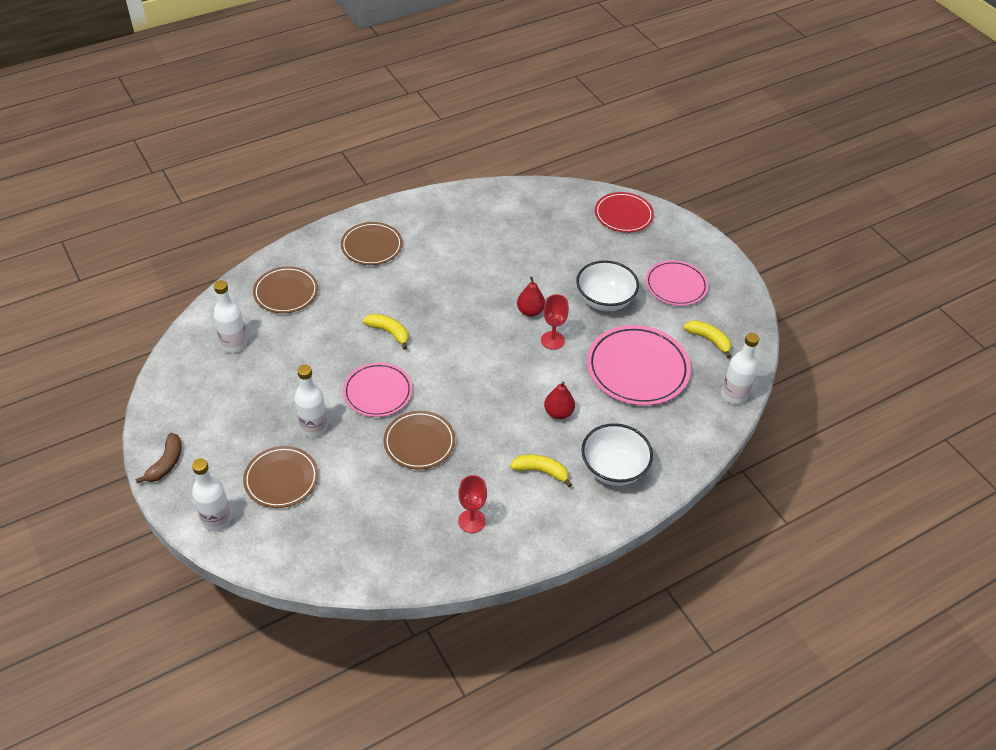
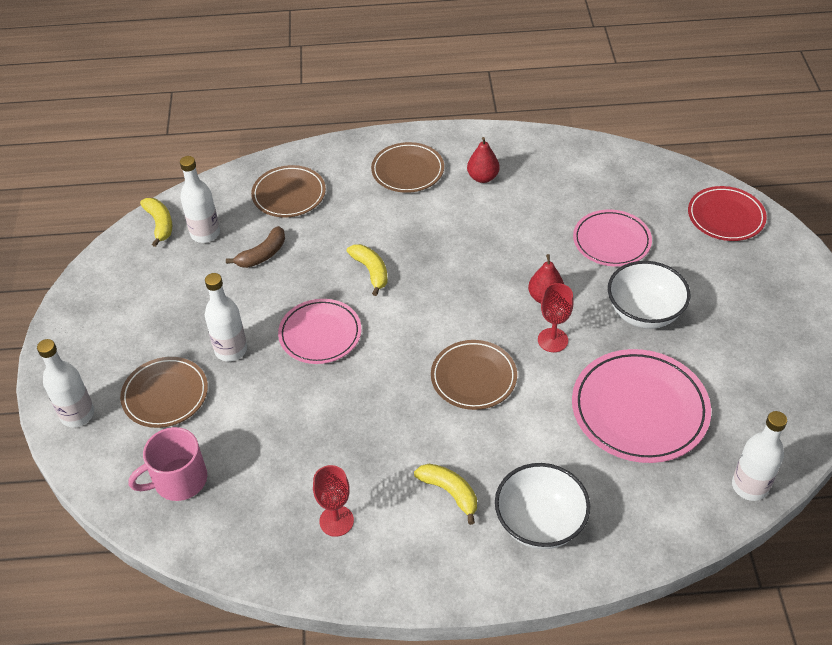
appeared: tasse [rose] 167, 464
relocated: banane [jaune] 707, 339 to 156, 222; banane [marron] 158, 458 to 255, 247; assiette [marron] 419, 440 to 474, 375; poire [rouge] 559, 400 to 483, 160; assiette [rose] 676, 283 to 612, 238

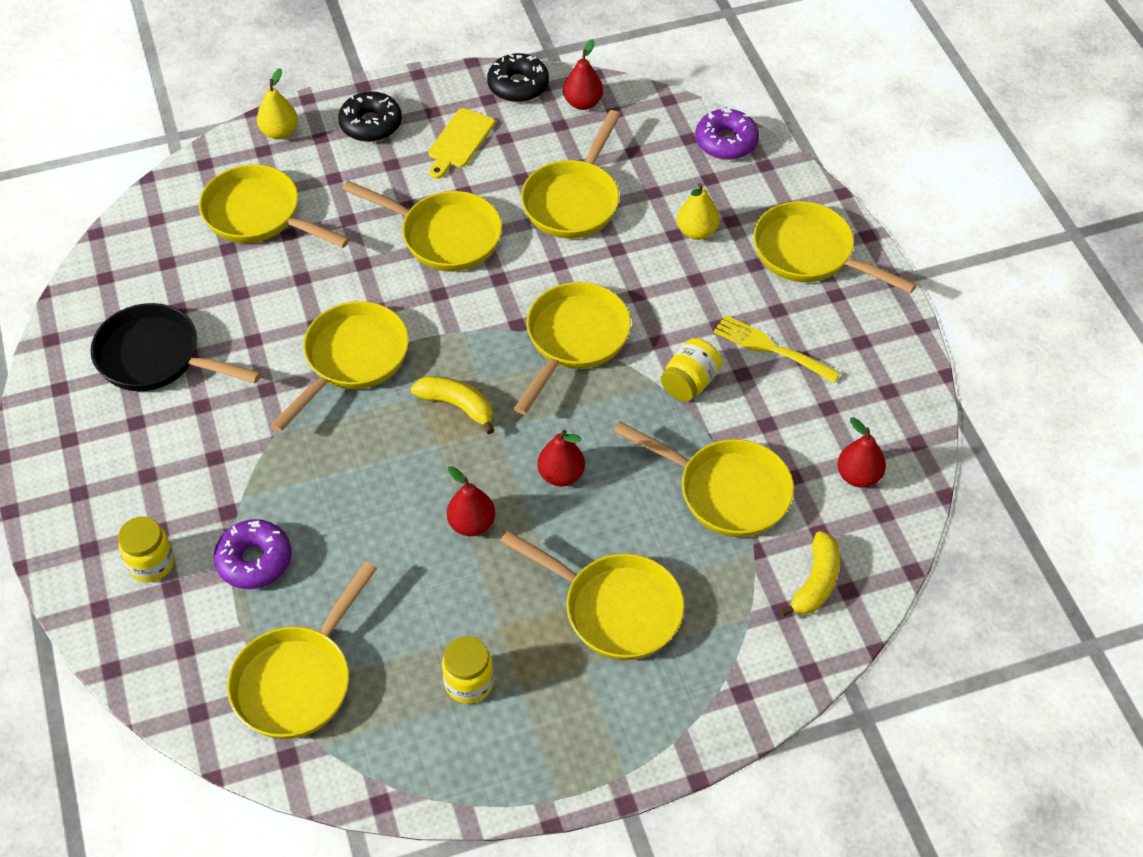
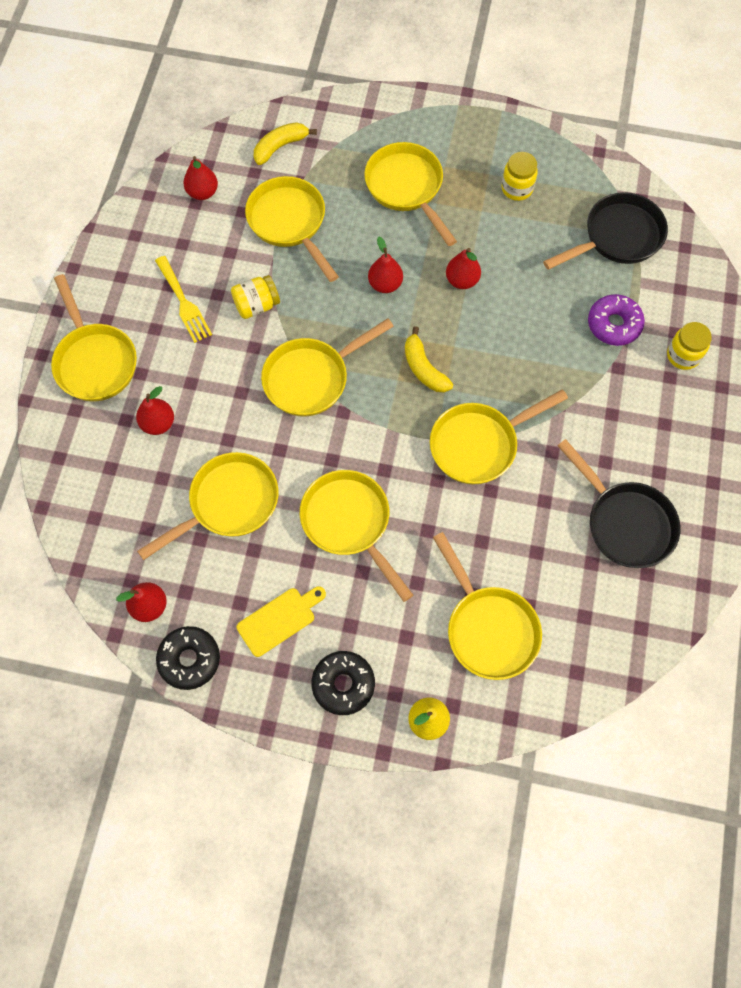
missing: beignet [violet] 727, 134
colour: poire [jaune] 698, 211 to poire [rouge] 155, 410; poêle [jaune] 302, 650 to poêle [noir] 605, 231

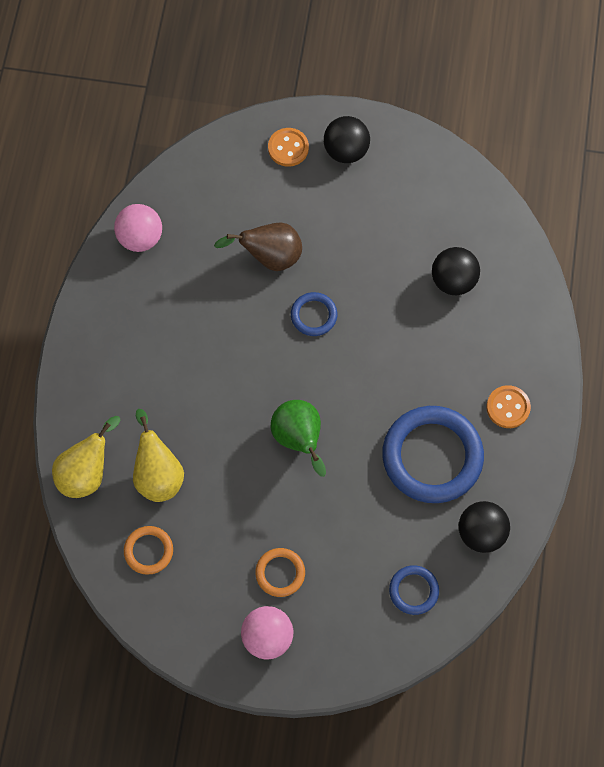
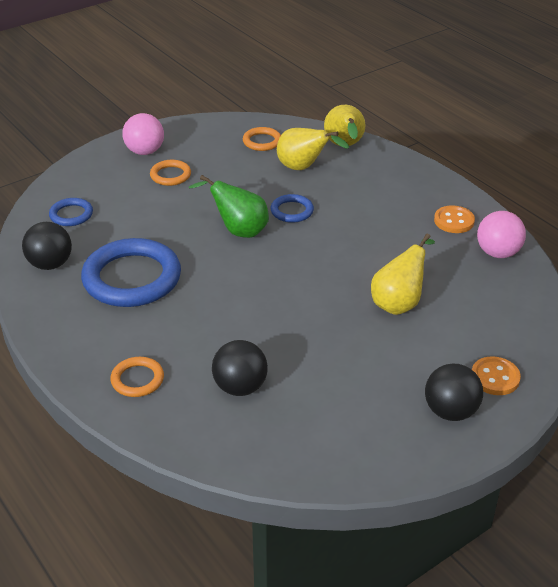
appeared: anneau [orange] 137, 377
relocated: anneau [bleu] 314, 314 to 292, 208; bouton [orange] 509, 406 to 454, 219
colour: poire [marron] 258, 246 to poire [jaune] 403, 274

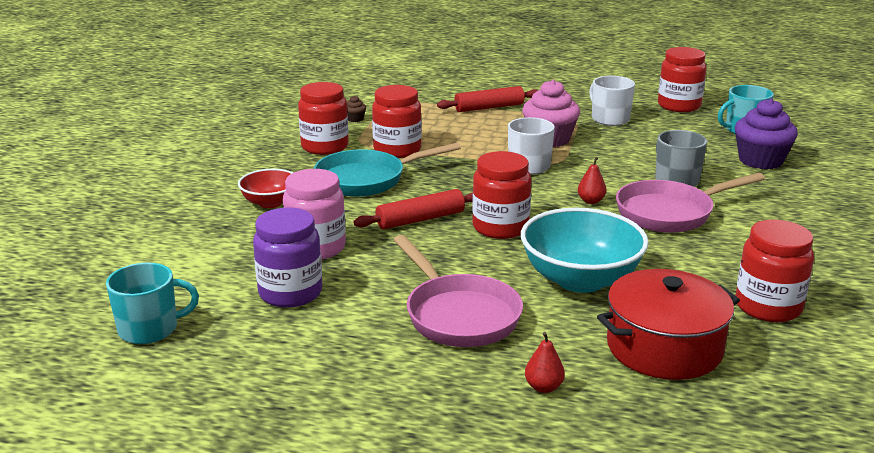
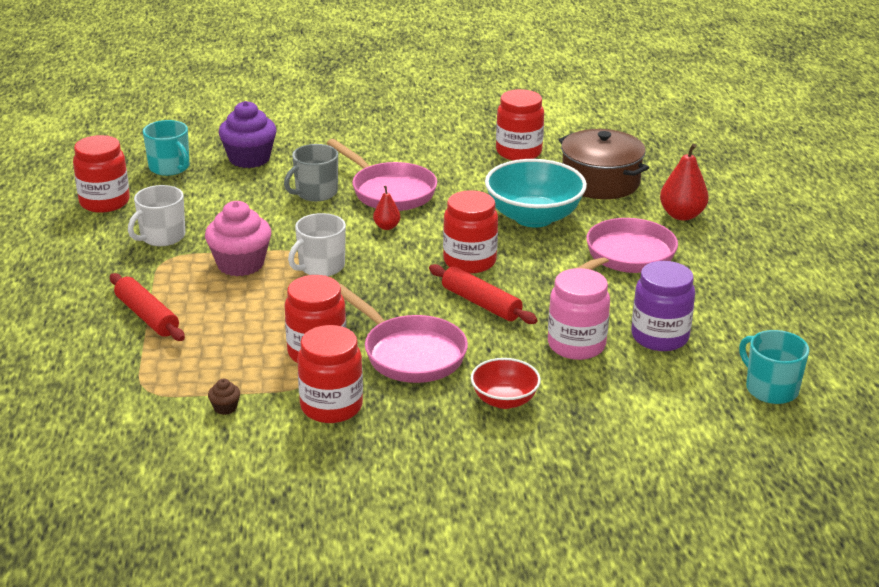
colour: poêle [turquoise] 387, 169 to poêle [rose] 404, 333; marmite [rouge] 668, 324 to marmite [marron] 604, 164
size: poire [rouge] 545, 362 = 684, 182 x1.78

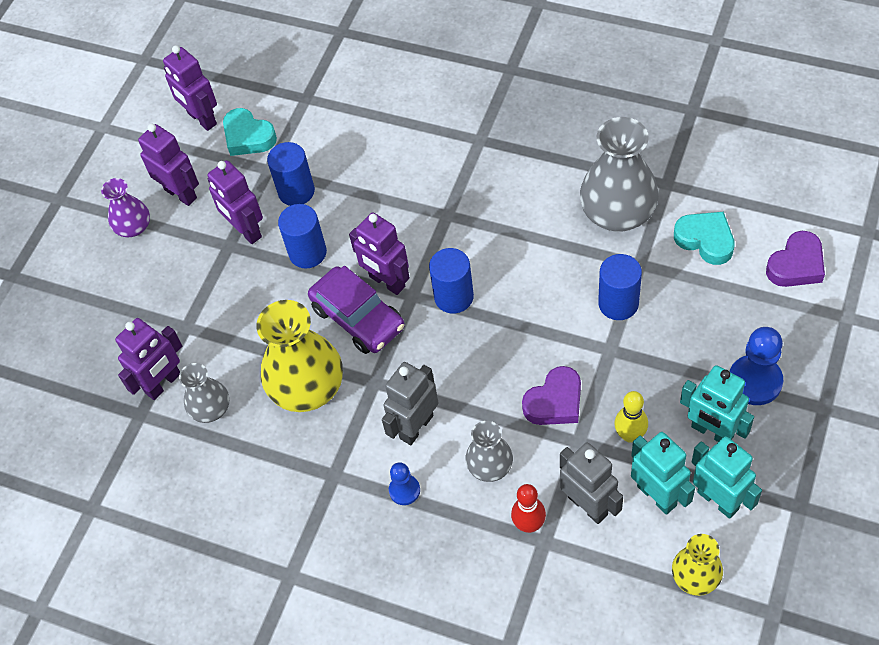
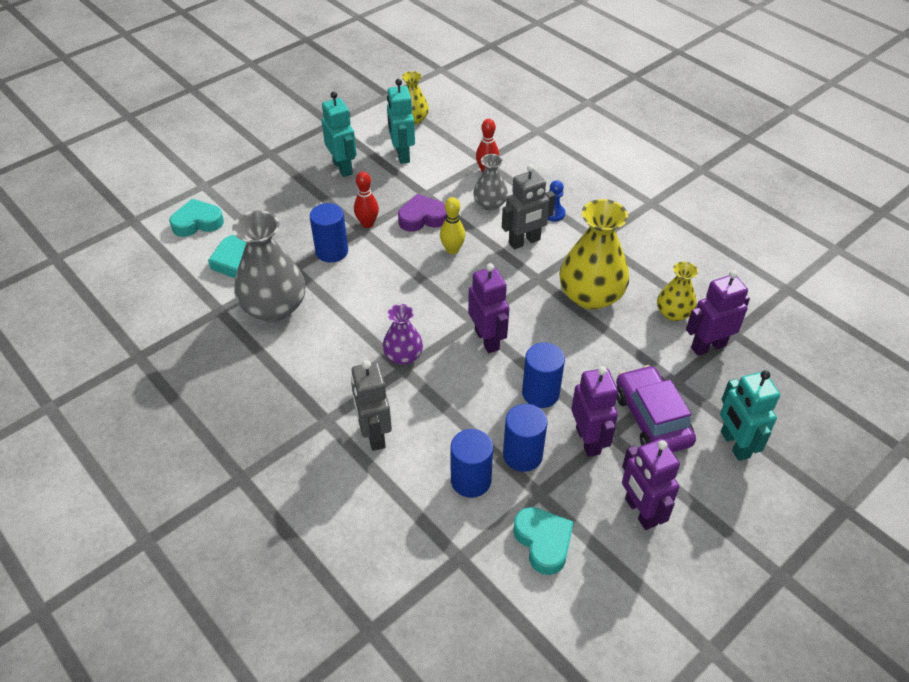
missing: robot [violet] 190, 88; pion [bleu] 756, 366
appeared: quille [rouge] 366, 199
relocated: robot [gris] 591, 483 to 371, 405; vase [violet] 125, 207 to 403, 334; quille [jaune] 631, 417 to 452, 225; cylindre [bleu] 451, 281 to 471, 463; voiture [violet] 356, 310 to 656, 408; robot [turquoise] 727, 477 to 750, 415
colour: cœur [violet] 795, 259 to cœur [turquoise] 196, 218; vase [gris] 204, 393 to vase [jaune] 678, 291

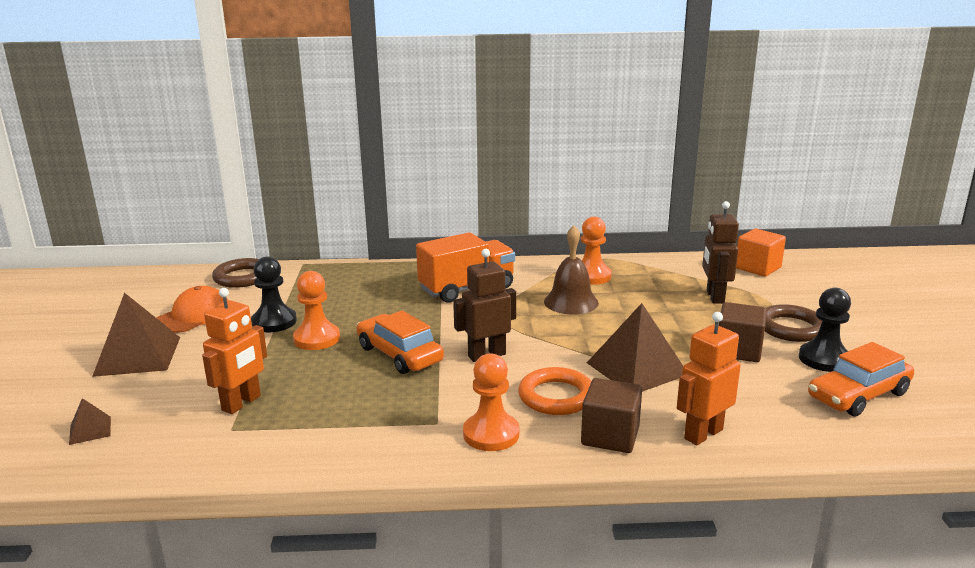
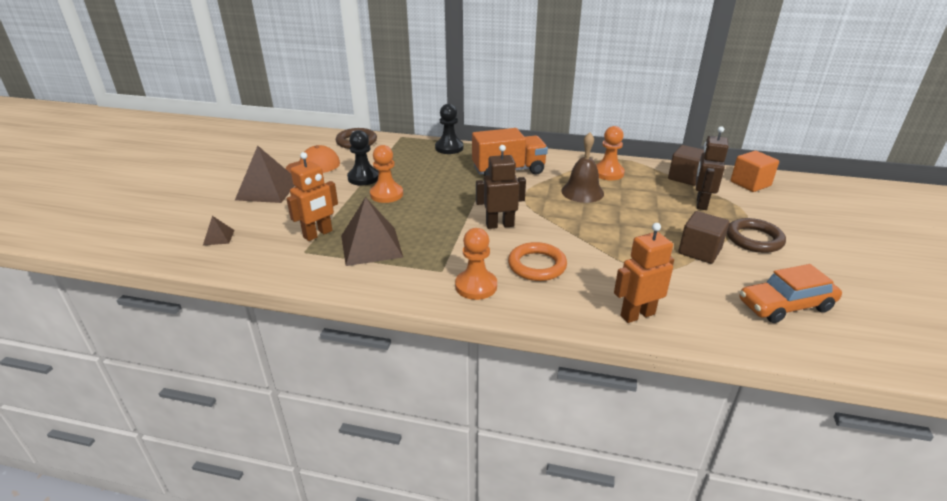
missing: voiture [orange] 400, 342
relocated: pyramide [marron] 635, 347 to 372, 231; pion [noir] 825, 330 to 449, 129; cube [marron] 611, 415 to 686, 165

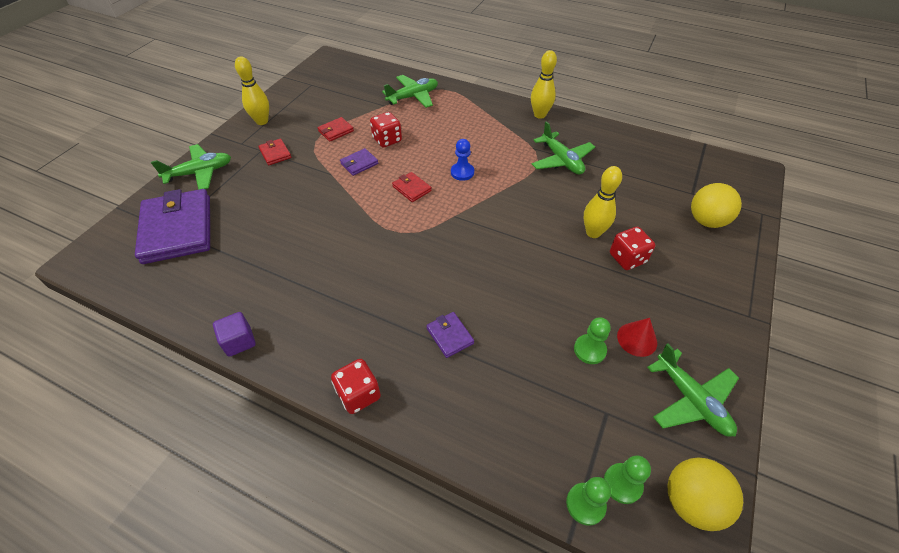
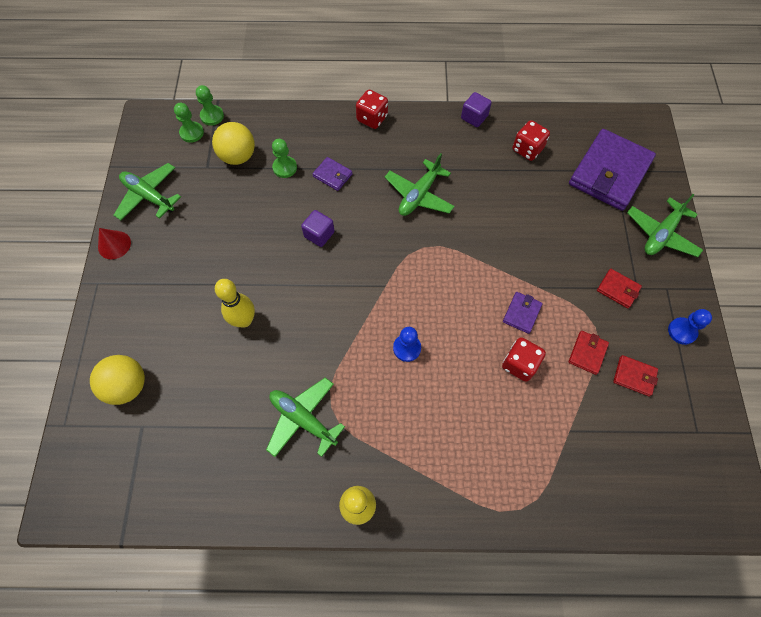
appeared: cube [violet] 317, 228
relocated: cône [rouge] 637, 337 to 114, 243; balle [jaune] 705, 494 to 233, 143; pion [vert] 592, 340 to 284, 158; avion [vert] 410, 91 to 420, 184; dé [rouge] 632, 248 to 531, 140; portefeuille [rouge] 412, 187 to 635, 375
exchanged: quille [jaune] 252, 90 to pion [bleu] 690, 327
spun: portefeuille [violet] 172, 226 = 612, 170 75 degrees clockwise

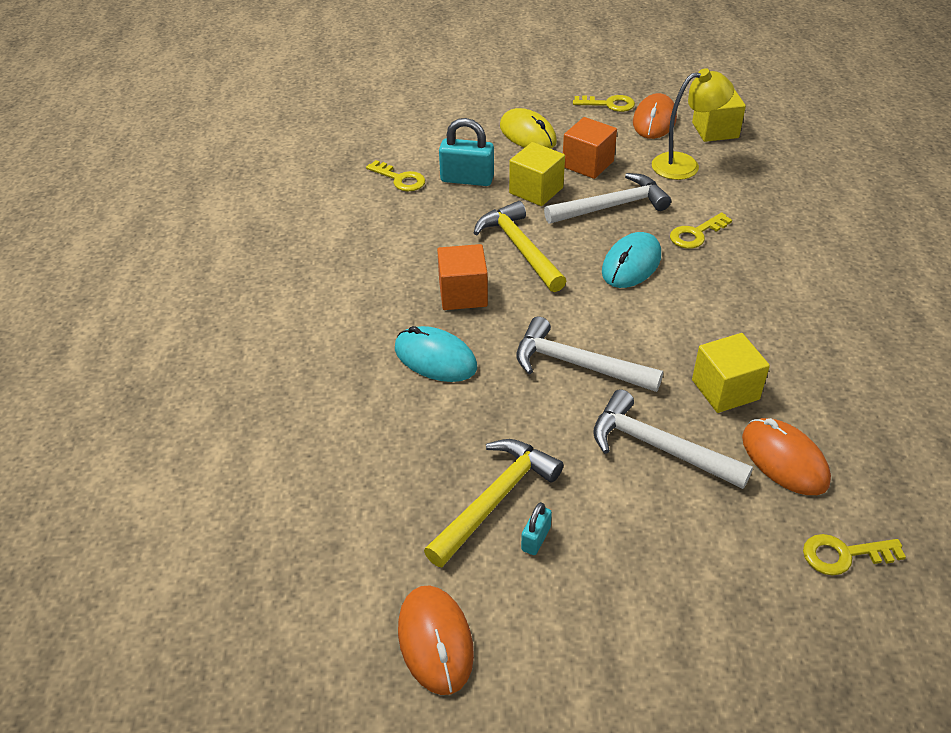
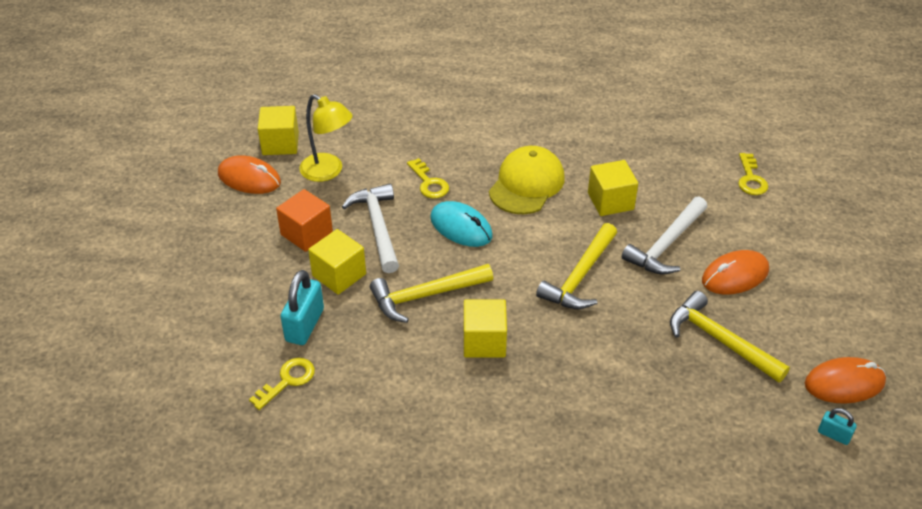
missing: souris [turquoise] 436, 354; souris [jaune] 528, 128; clé [jaune] 604, 103
appeared: casquette [jaune] 527, 180
relocated: souris [orange] 786, 456 to 735, 272; cadenas [turquoise] 536, 528 to 837, 426
colour: cube [orange] 462, 277 to cube [jaune] 485, 328; marteau [blanc] 590, 354 to marteau [jaune] 576, 266
spun: lampe [jaune] 693, 124 = 326, 138 135 degrees clockwise

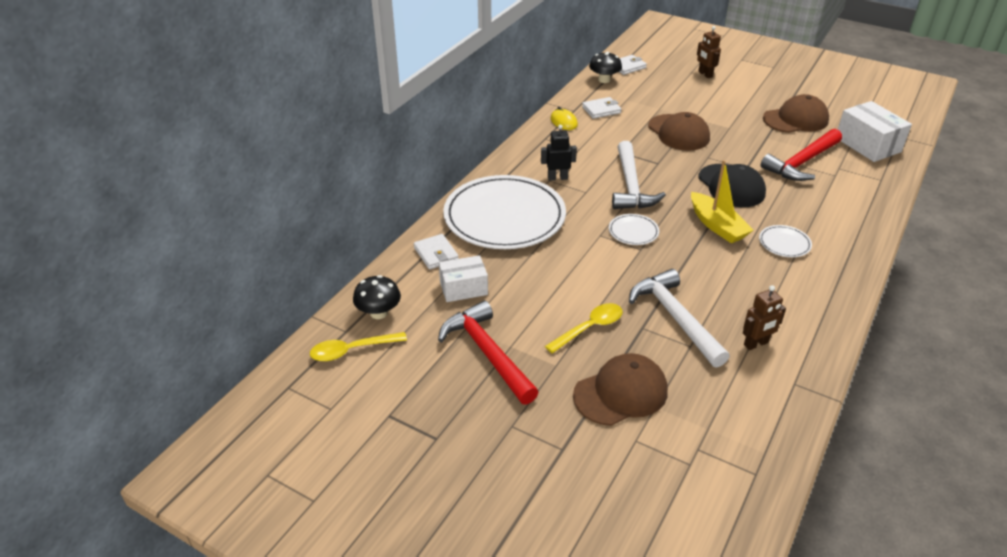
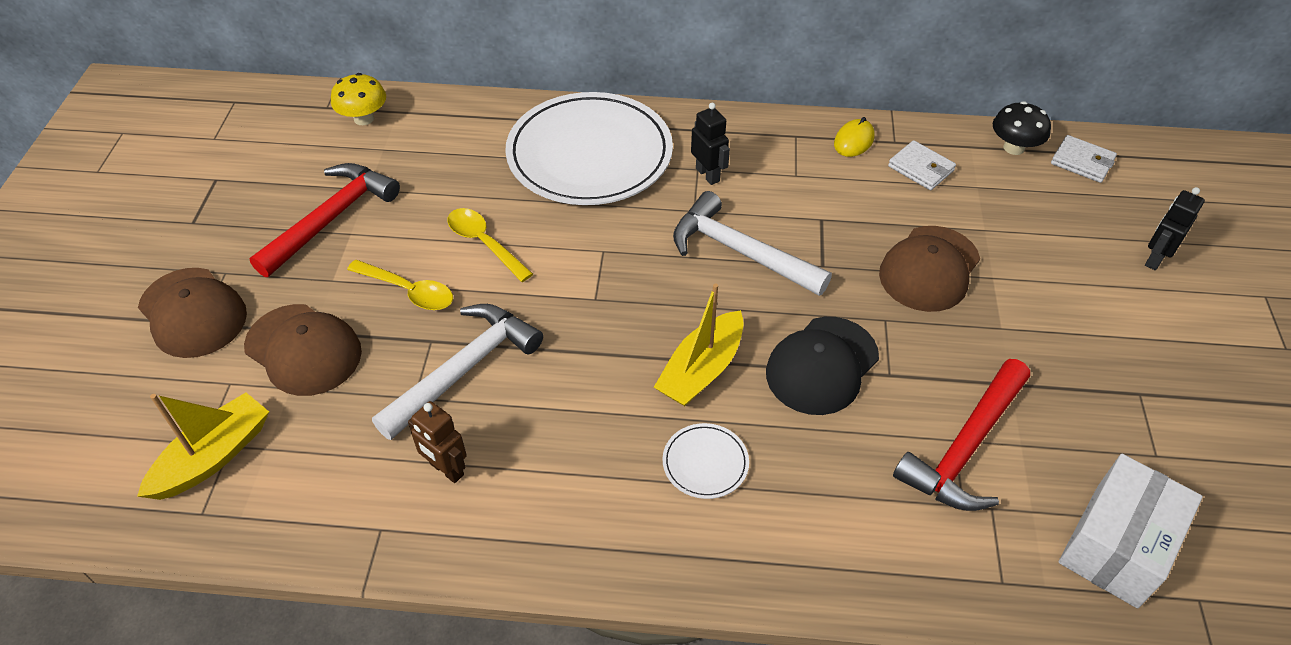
missing: portefeuille [blanc] 436, 252; boîte [blanc] 463, 278; assiette [blanc] 634, 229
appeared: bateau [jaune] 203, 446
relocated: casquette [marron] 796, 113 to 192, 313; cuillère [jaune] 358, 346 to 490, 245
colour: champignon [noir] 377, 297 to champignon [jaune] 358, 99; robot [marron] 709, 52 to robot [noir] 1175, 228
spun: marteau [blanc] 639, 175 = 752, 243 60 degrees clockwise; marteau [rouge] 801, 155 = 961, 435 75 degrees counterclockwise

